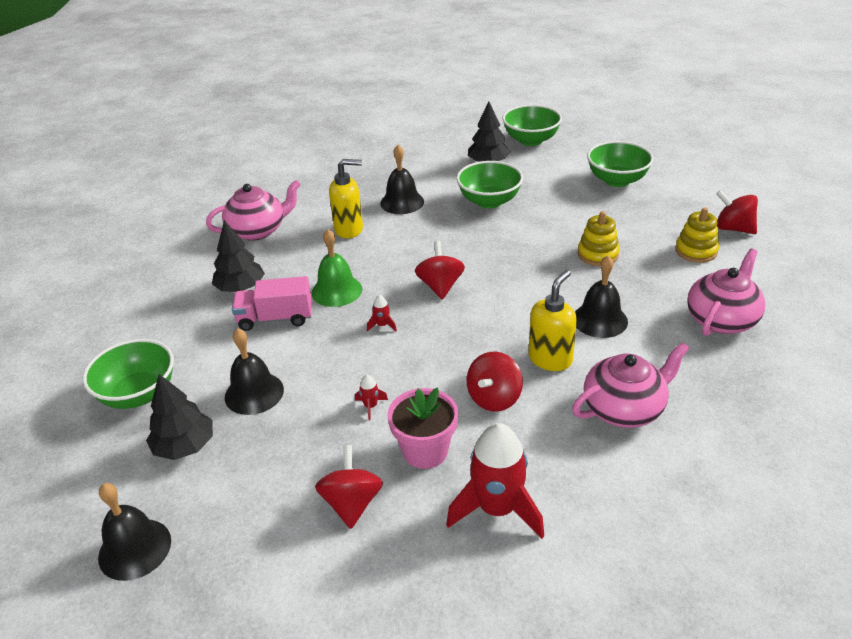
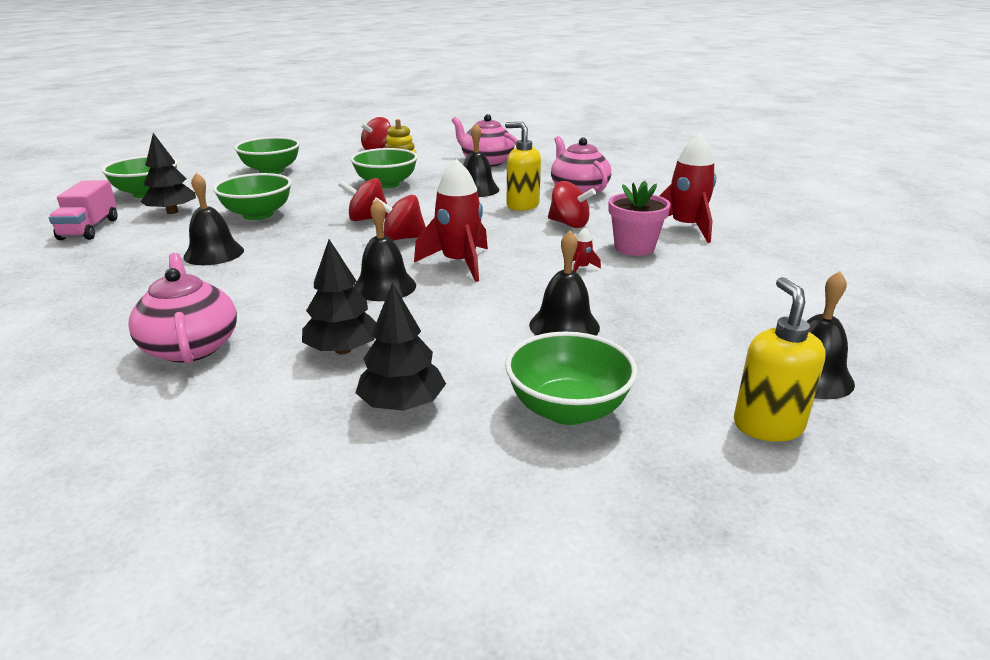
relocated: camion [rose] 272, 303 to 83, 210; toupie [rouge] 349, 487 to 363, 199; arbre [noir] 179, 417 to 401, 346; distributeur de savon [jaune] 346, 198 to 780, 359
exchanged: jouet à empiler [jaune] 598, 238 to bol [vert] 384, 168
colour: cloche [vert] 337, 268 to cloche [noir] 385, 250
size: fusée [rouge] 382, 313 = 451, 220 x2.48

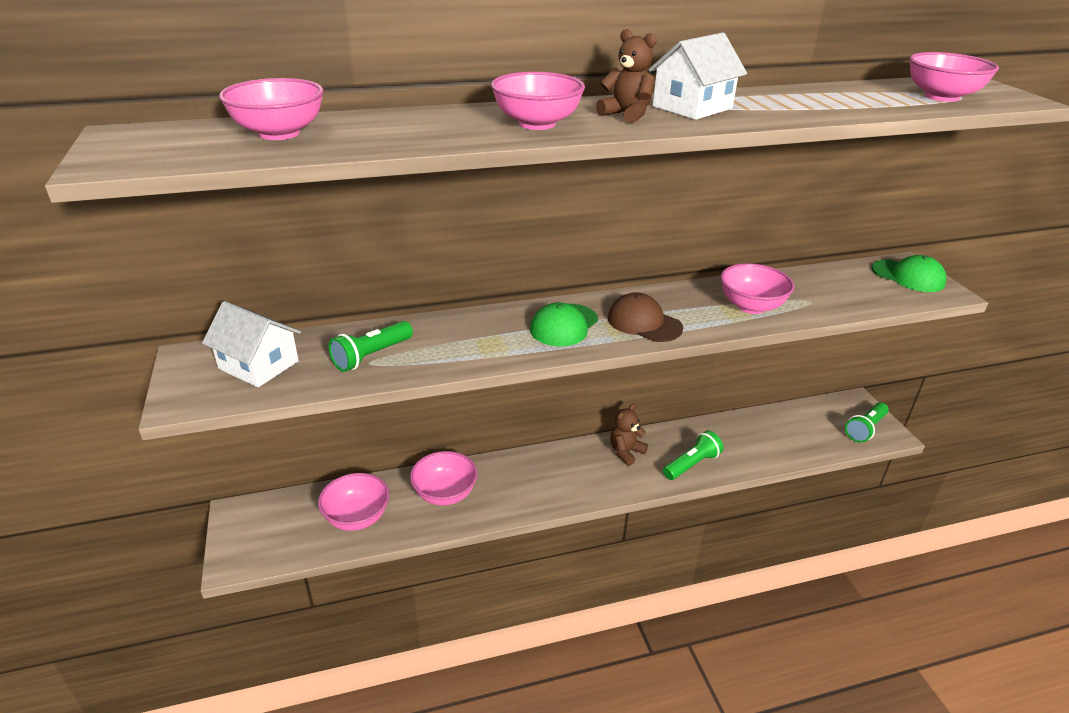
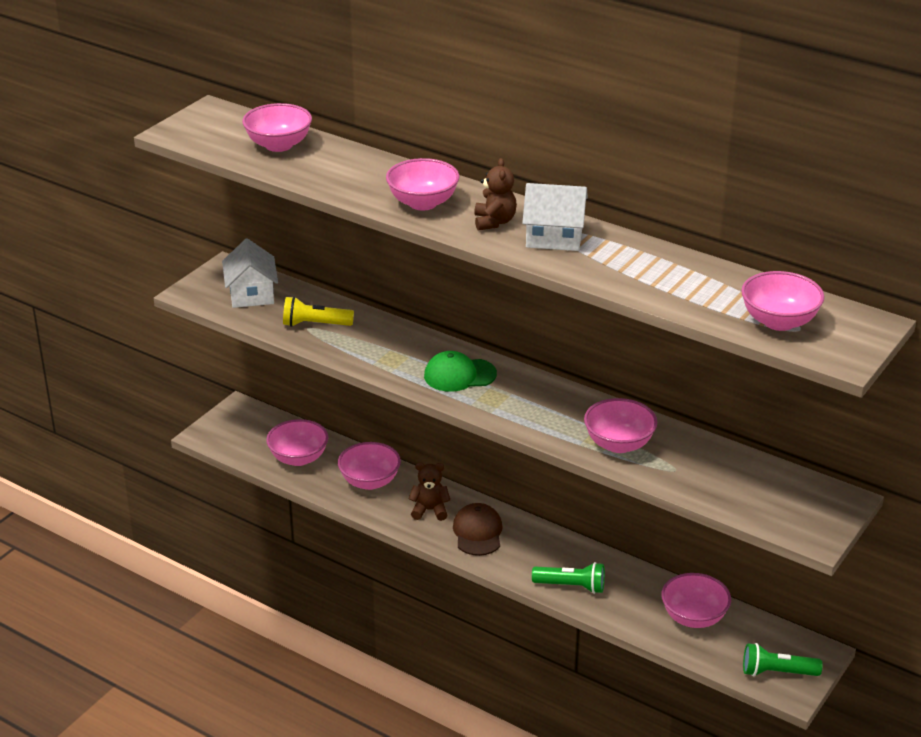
missing: casquette [vert] 909, 273
appeared: bol [rose] 696, 600
relocated: ours en peluche [marron] 629, 434 to 429, 491; casquette [marron] 645, 317 to 478, 529
colour: lampe de poche [vert] 371, 346 to lampe de poche [jaune] 318, 311

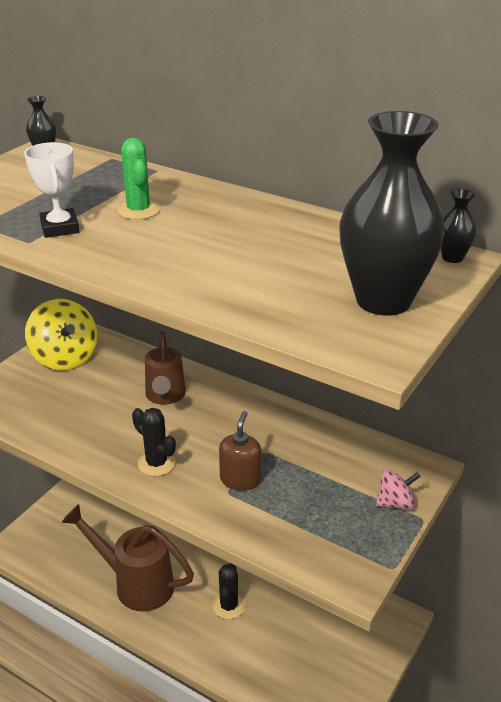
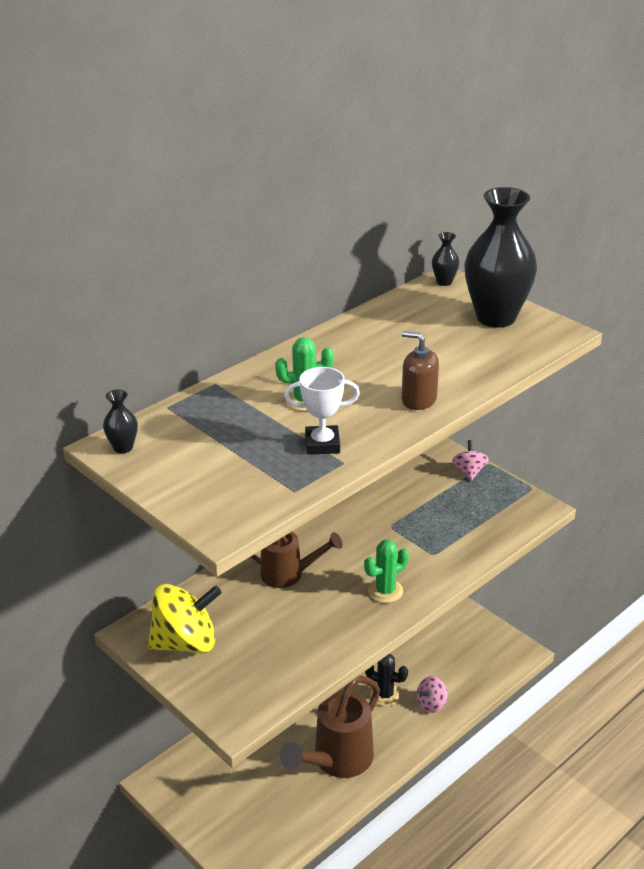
appeared: toupie [rose] 432, 694
relocated: distributeur de savon [marron] 240, 451 to 420, 370
colour: cactus [noir] 154, 442 to cactus [vert] 386, 571

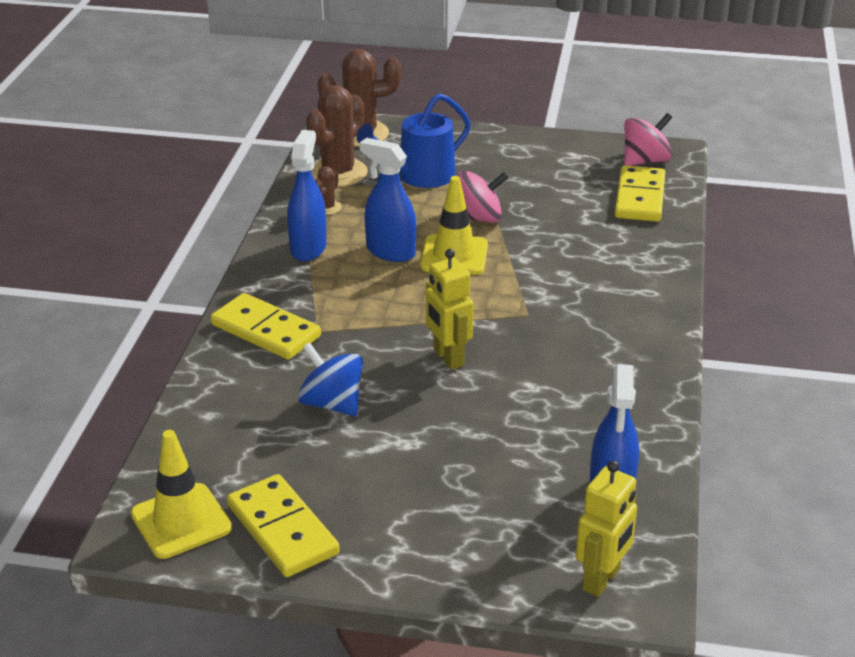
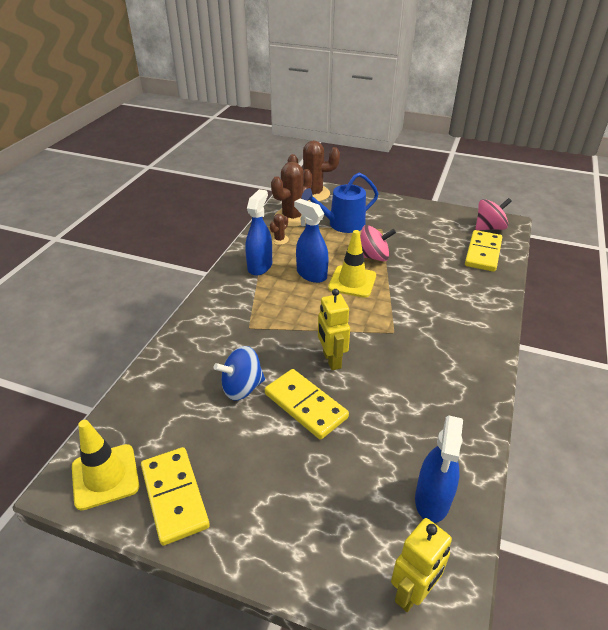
relocated: domino [jaune] 266, 326 to 307, 404
spun: toupie [bleu] 330, 379 = 239, 373 75 degrees counterclockwise

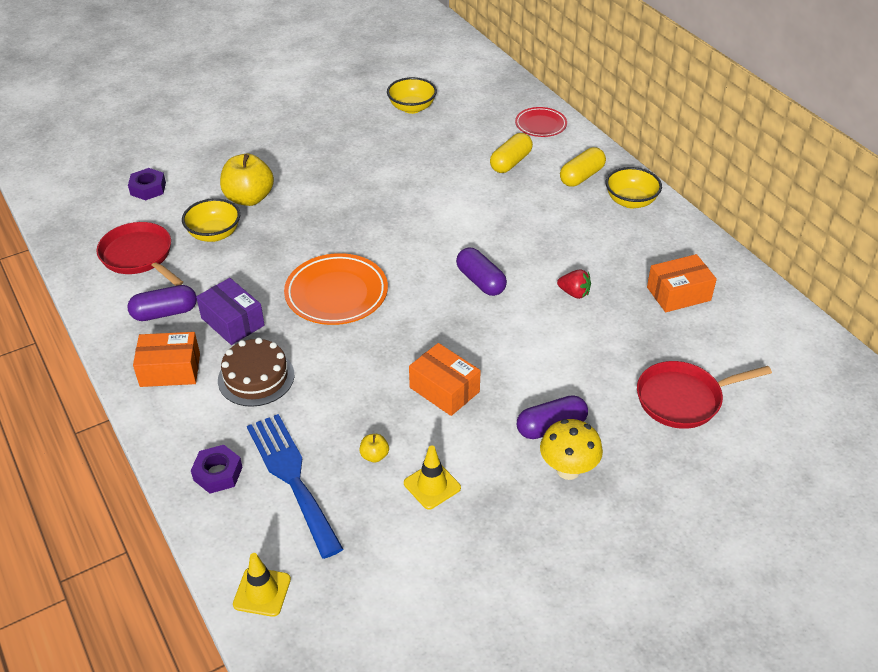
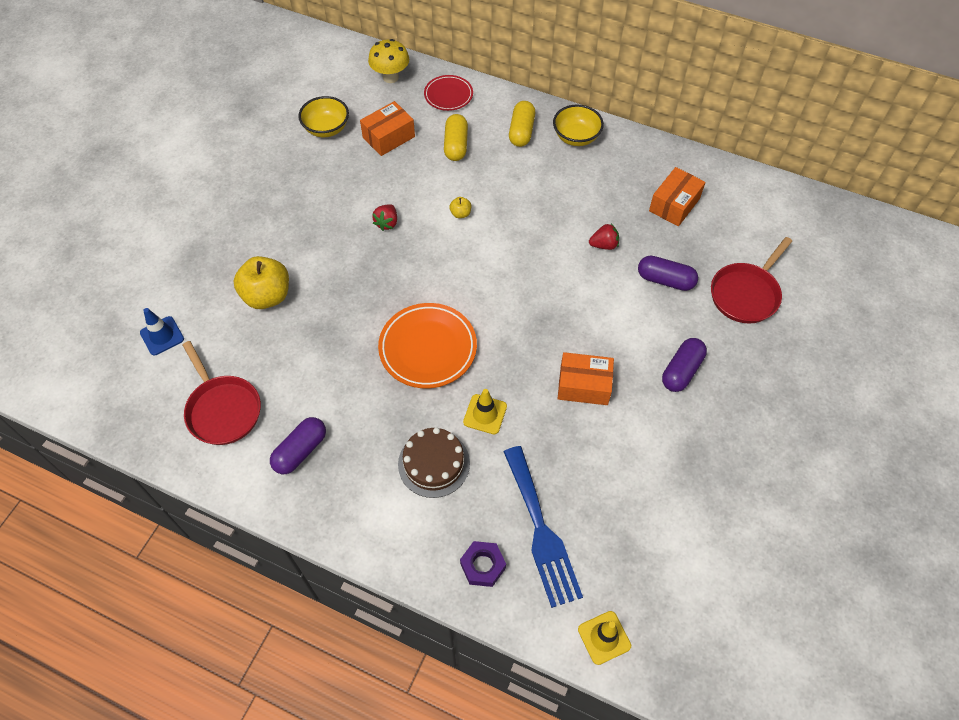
missing: bol [jaune] 211, 220; boîte [violet] 230, 311
appeared: fraise [rouge] 384, 217
relocated: boîte [orange] 166, 359 to 387, 128; champignon [jaune] 571, 449 to 388, 61; pomme [jaune] 374, 448 to 460, 207; cône de chantier [jaune] 432, 477 to 485, 411; gélule [violet] 481, 272 to 668, 273
exchanged: écrou [violet] 147, 184 to cône de chantier [bleu] 162, 332
spun: poêle [rouge] 139, 254 = 222, 393 135 degrees counterclockwise; fourchette [bleu] 295, 486 = 543, 527 135 degrees counterclockwise

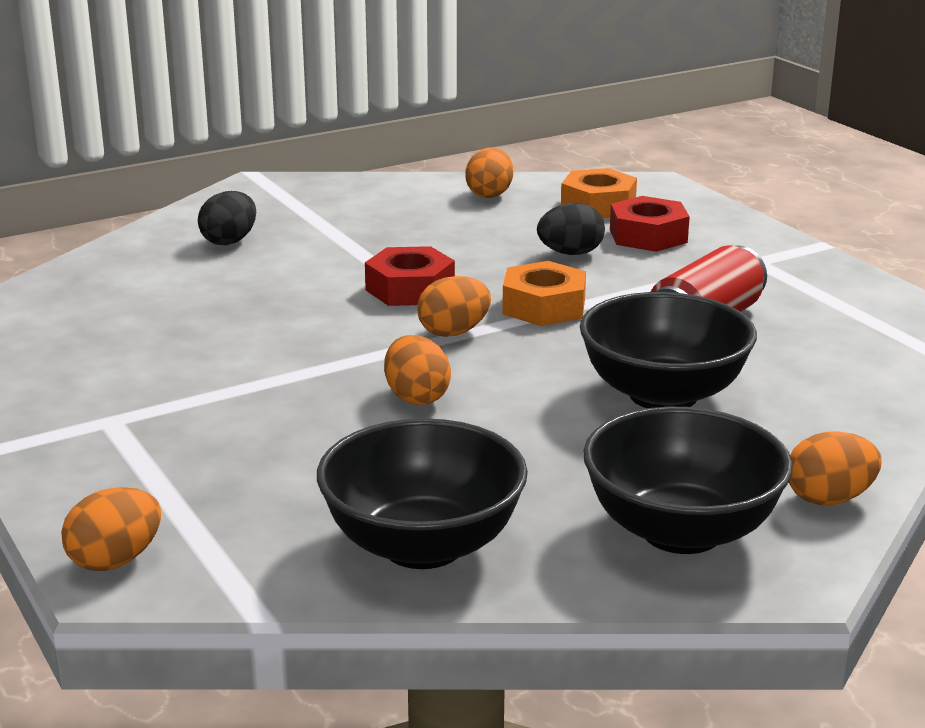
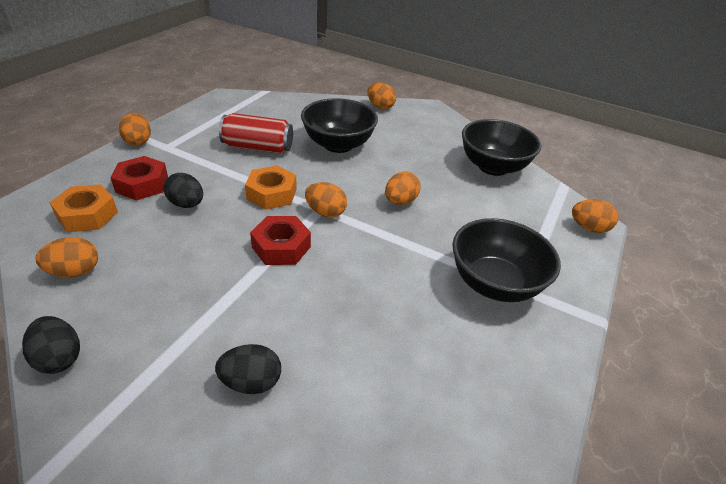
appeared: œuf [noir] 51, 345; œuf [orange] 135, 129
relocated: bol [noir] 688, 480 to 506, 260

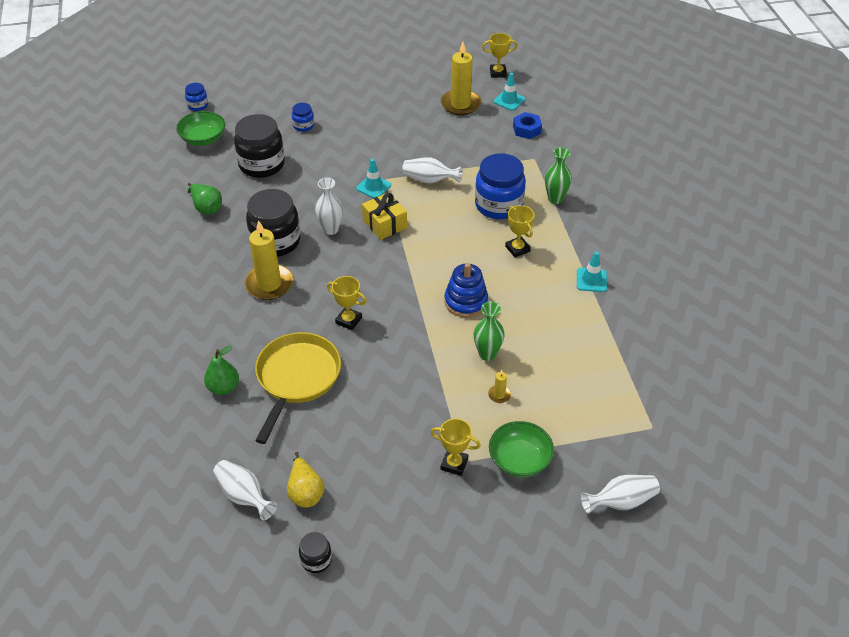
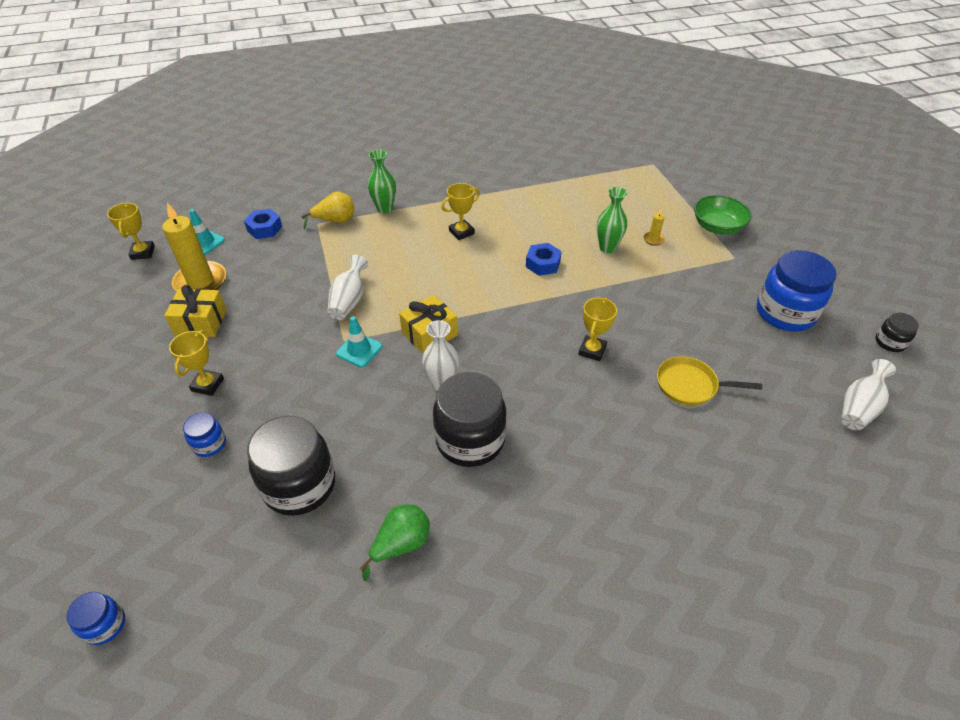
missing: bol [vert] 200, 128; poire [vert] 221, 370; bougie [jaune] 268, 260; cône de chantier [turquoise] 592, 272; vase [blanc] 620, 494
appeared: cadeau [jaune] 195, 311
relocated: trophée [jaune] 456, 447 to 196, 363; poire [jaune] 305, 480 to 327, 210; bocal [bleu] 500, 186 to 796, 291
exchanged: jouet à empiler [bleu] 466, 290 to écrou [bleu] 544, 259
size: poêle [jaune] 298, 388 = 709, 381 x0.61

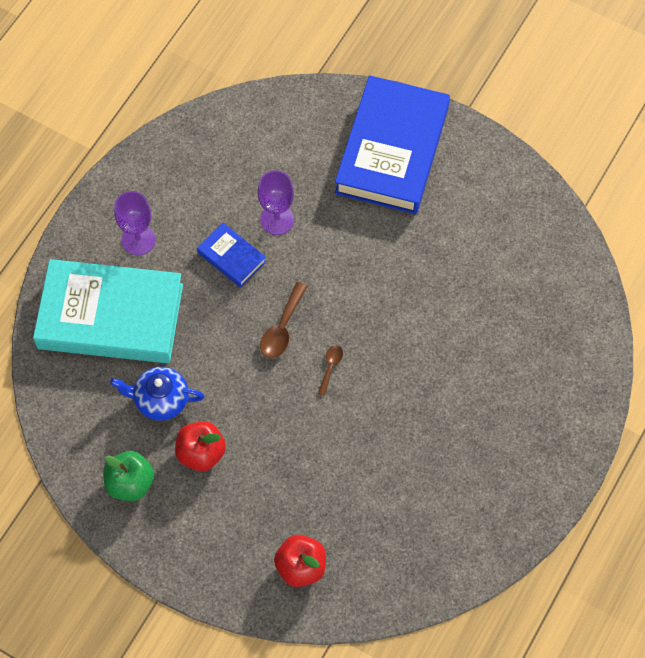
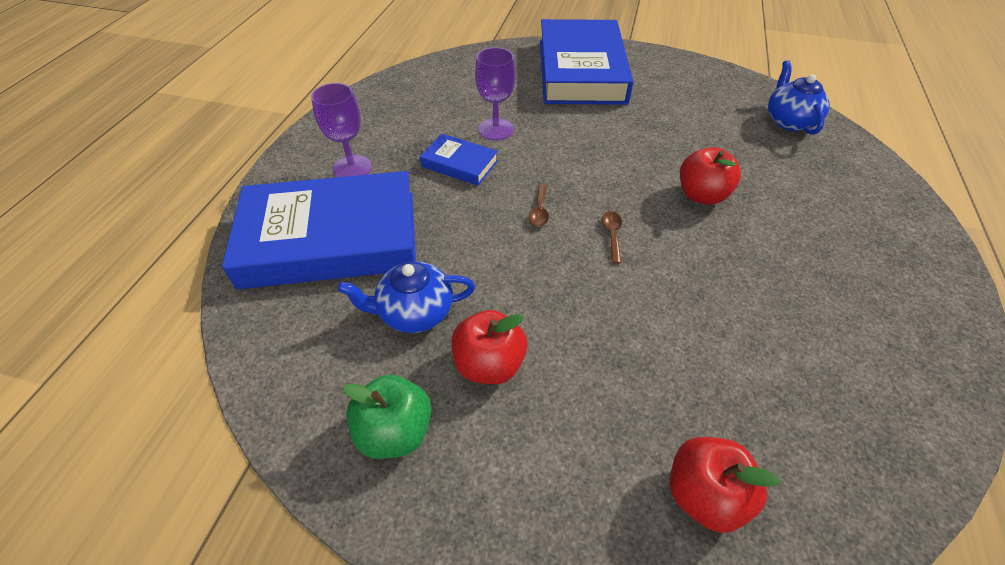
appeared: pomme [rouge] 710, 176; théière [bleu] 799, 97
colour: livre [turquoise] 108, 311 to livre [bleu] 319, 230
size: cuillère [marron] 283, 320 = 539, 205 x0.61

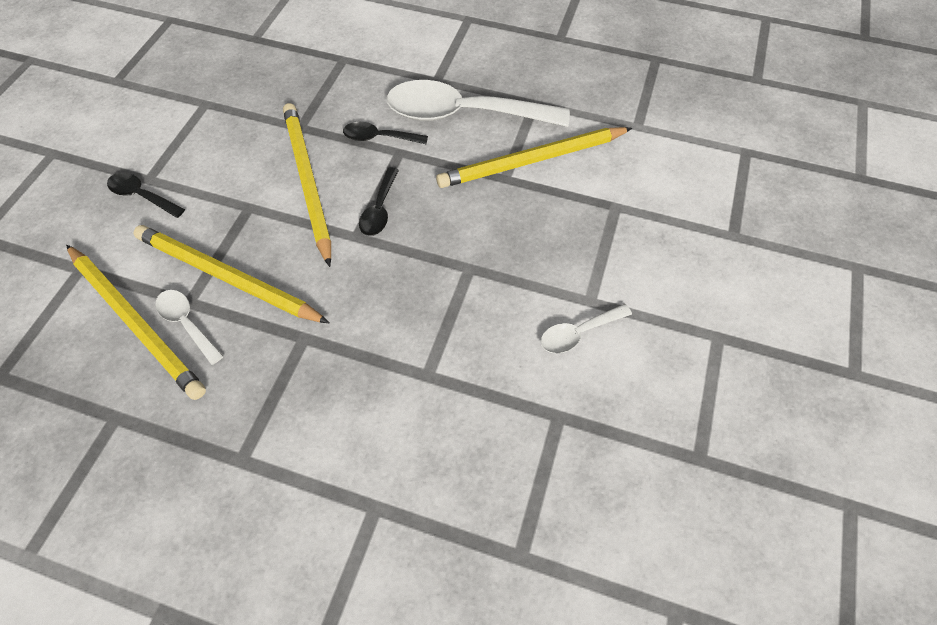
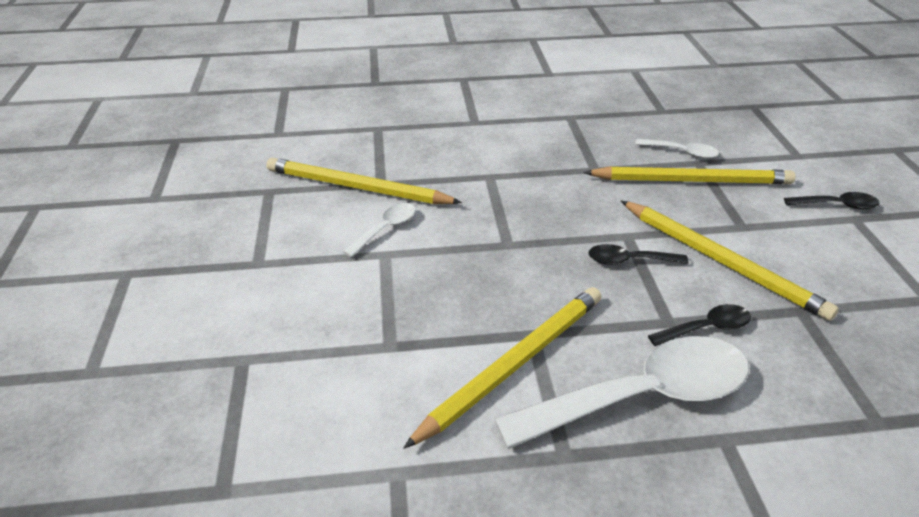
relocated: crayon [jaune] 136, 322 to 364, 181
spun: cuillère [noir] 379, 201 = 638, 254 75 degrees counterclockwise

